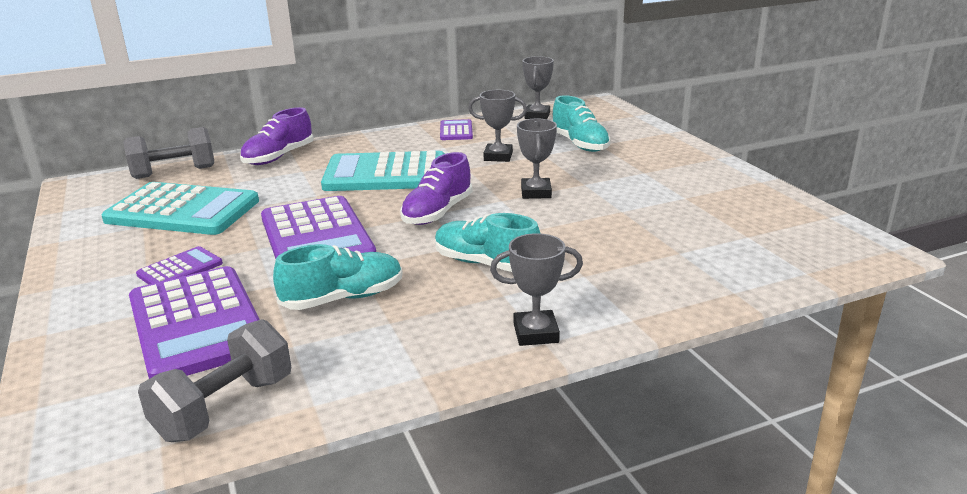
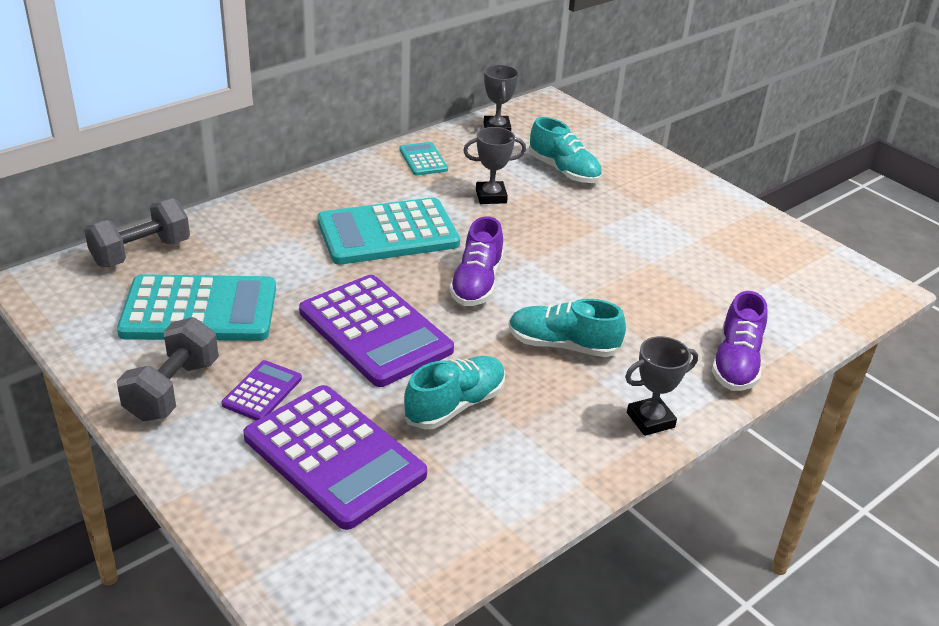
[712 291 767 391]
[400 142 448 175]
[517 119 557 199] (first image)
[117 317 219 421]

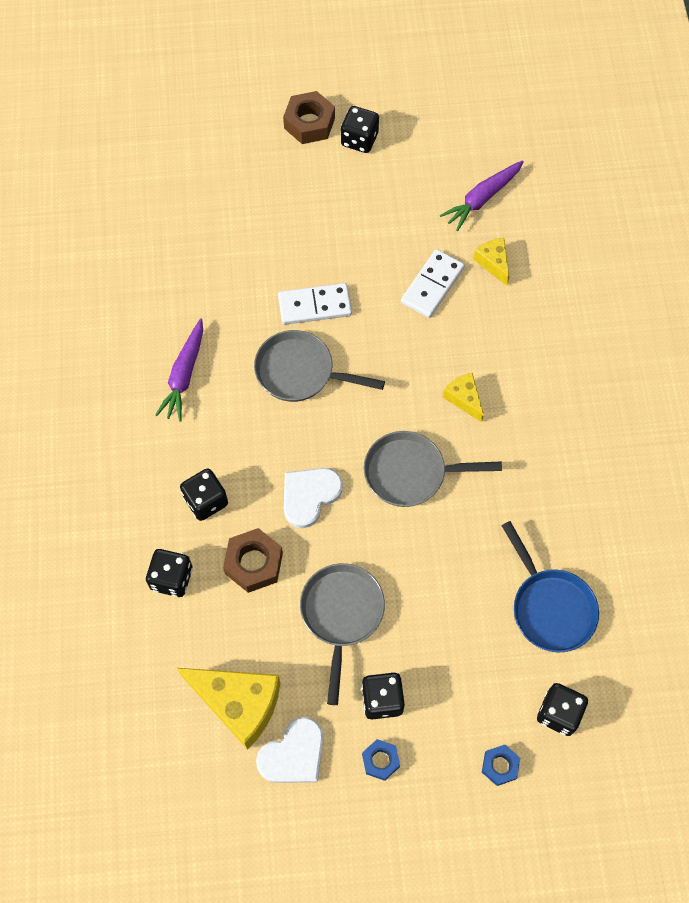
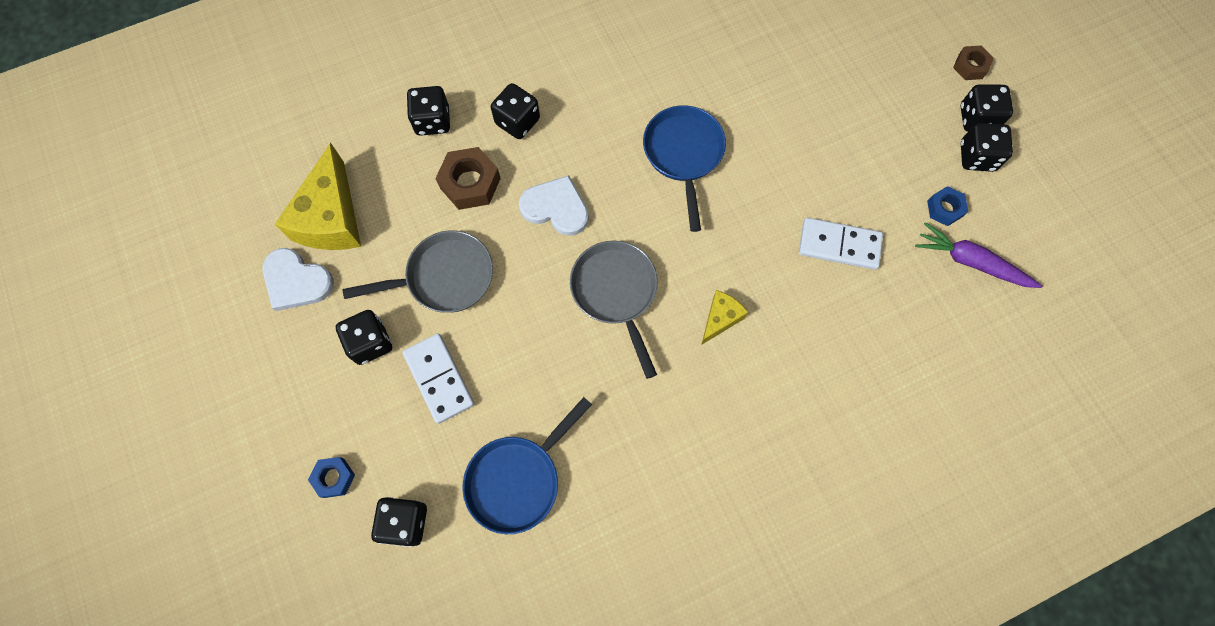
[953 46 994 80]
[473 238 509 286] (first image)
[403 333 474 424]
[155 318 203 422] (first image)
[643 105 726 232]
[927 186 968 226]
[961 123 1013 172]

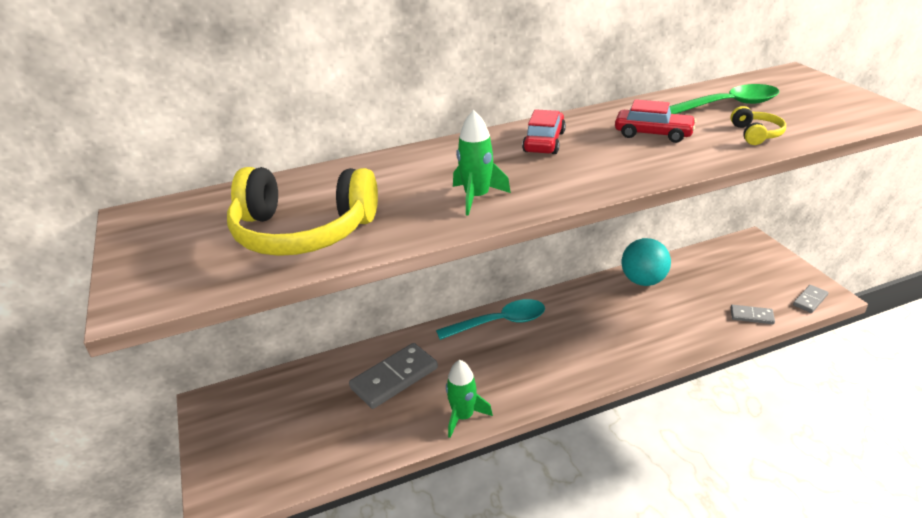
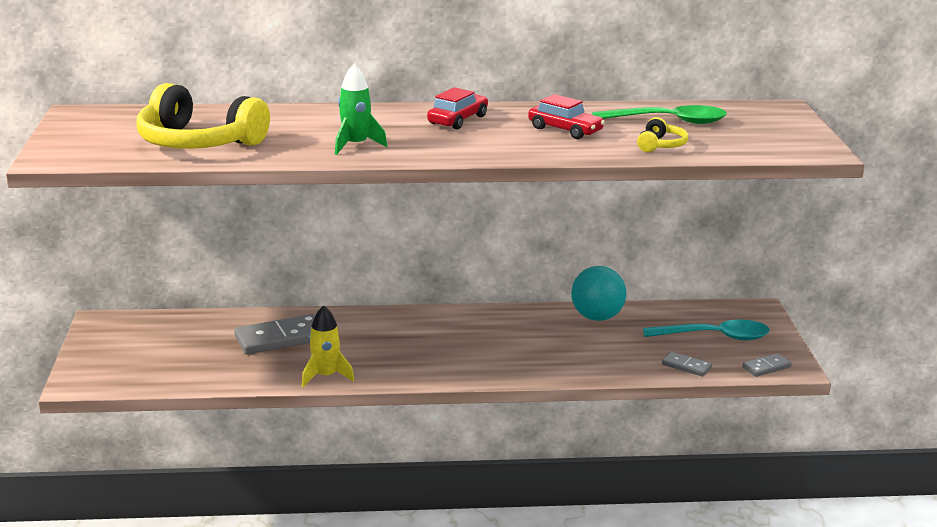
[643 319 770 340]
[302 305 354 387]

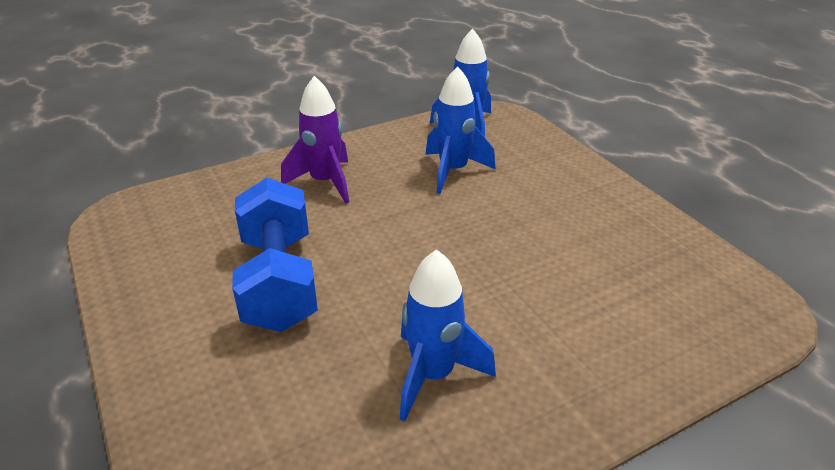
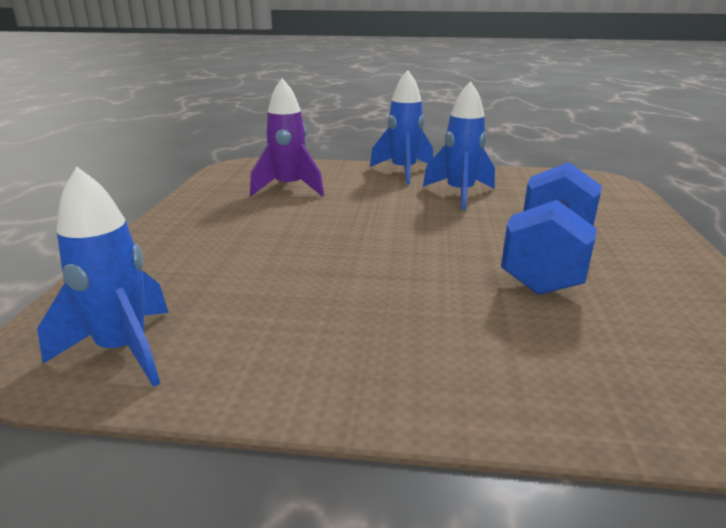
[370 70 433 184]
[250 78 324 196]

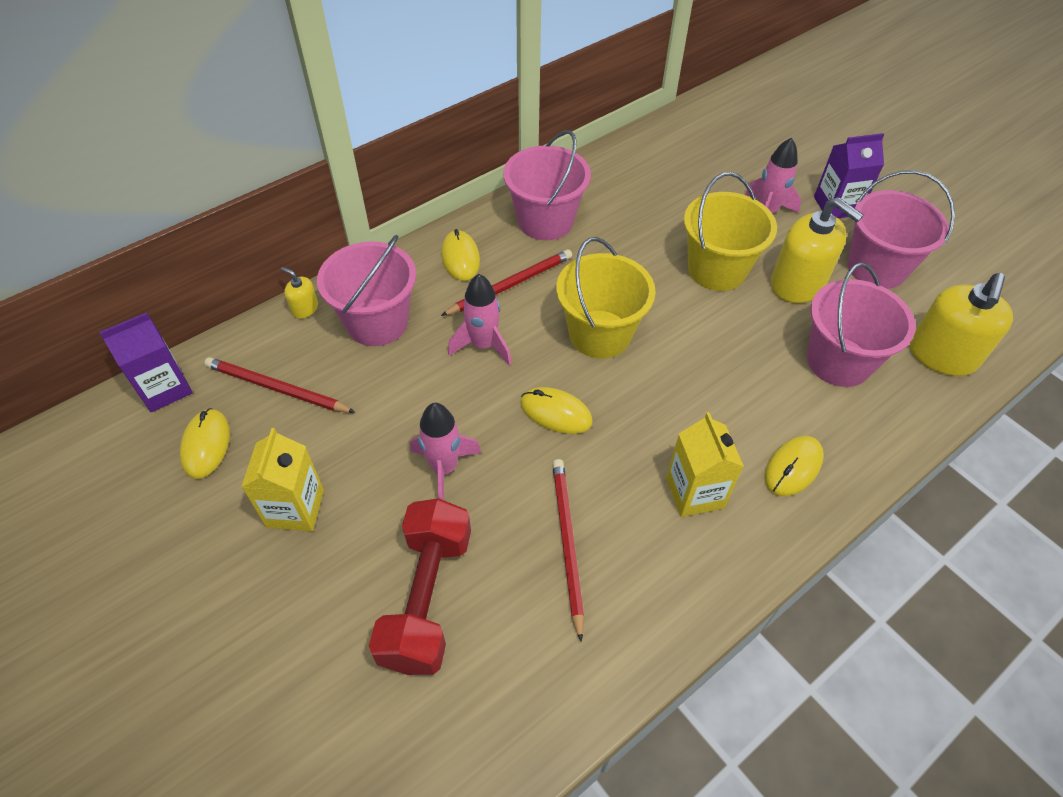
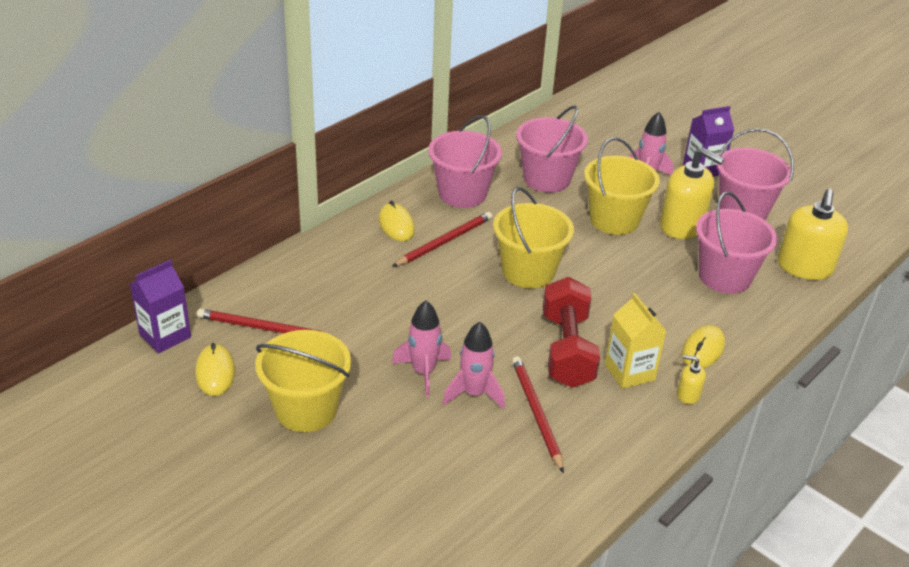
[516 105 588 192]
[677 355 706 404]
[443 322 505 409]
[520 387 593 434] (first image)
[255 330 351 432]
[543 277 600 388]

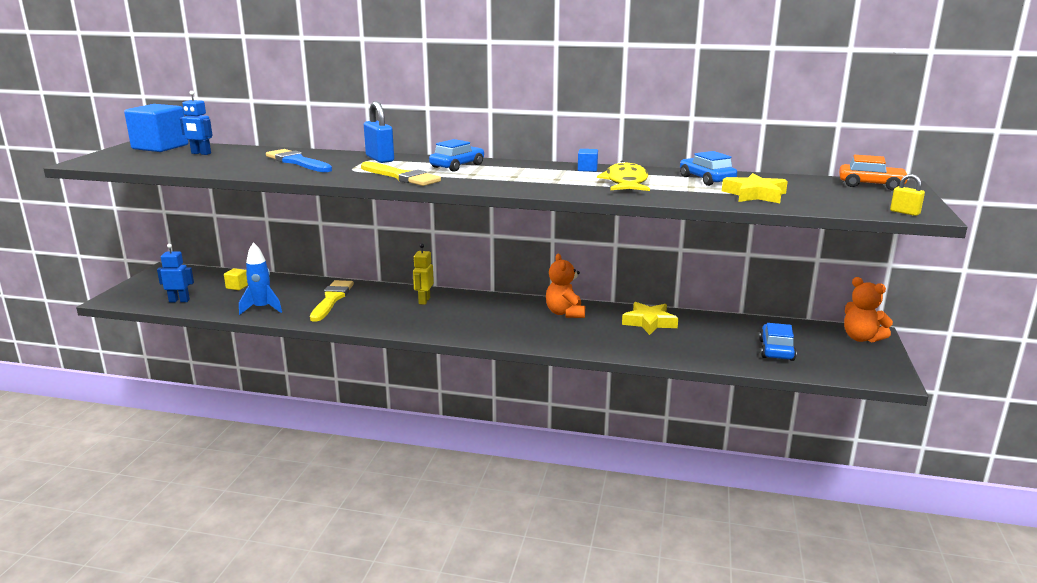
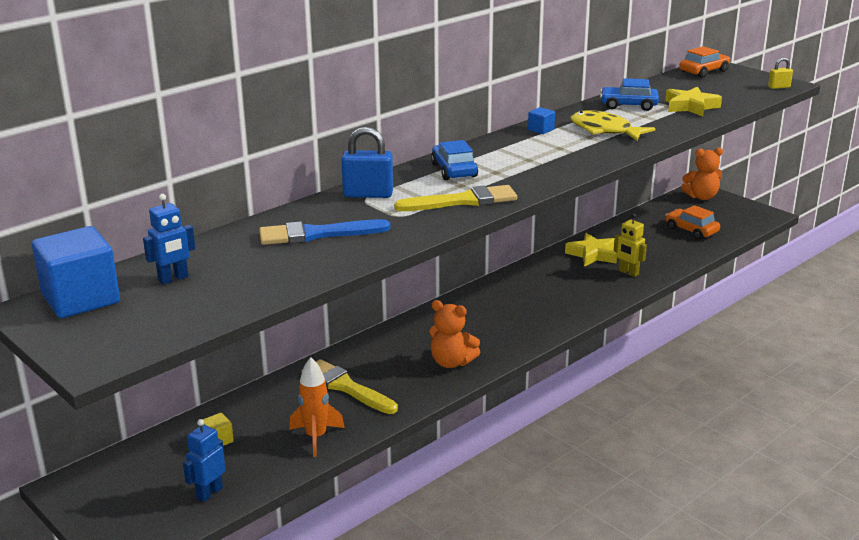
[289 357 345 457]
[614 213 647 277]
[429 300 480 368]
[665 205 720 240]

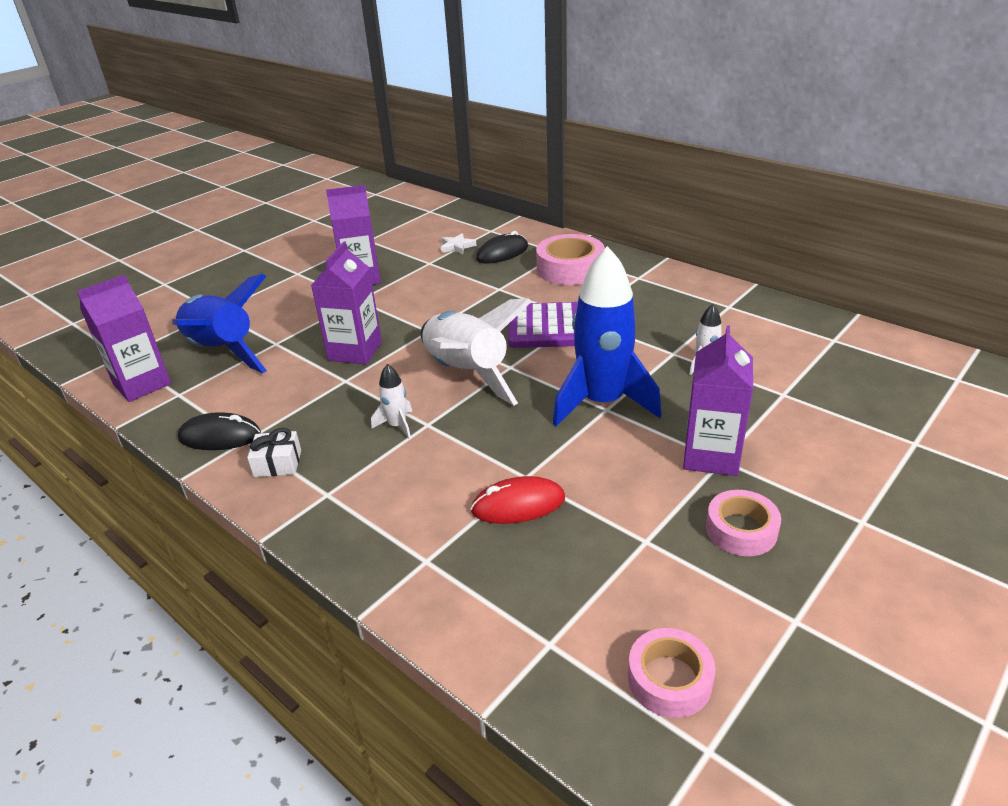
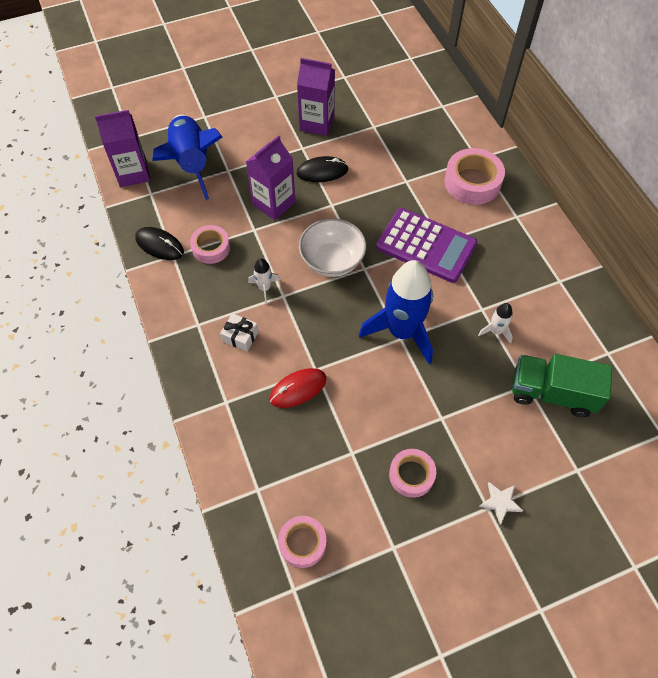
[297 156 349 182]
[479 482 523 524]
[299 218 366 277]
[683 325 753 476] (first image)
[220 313 259 352]
[269 368 327 408]
[190 225 230 264]
[512 354 612 417]

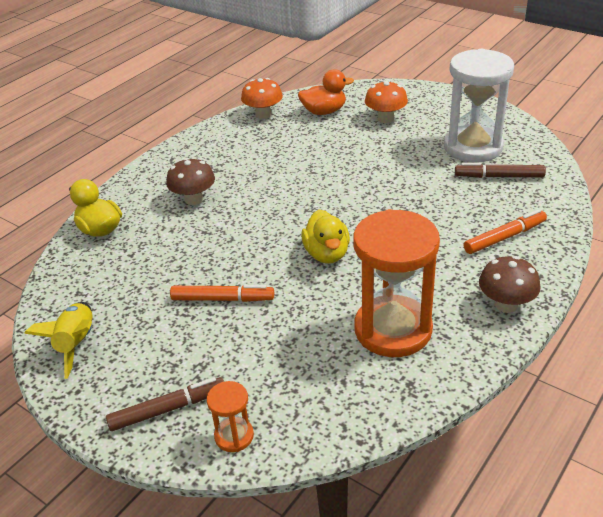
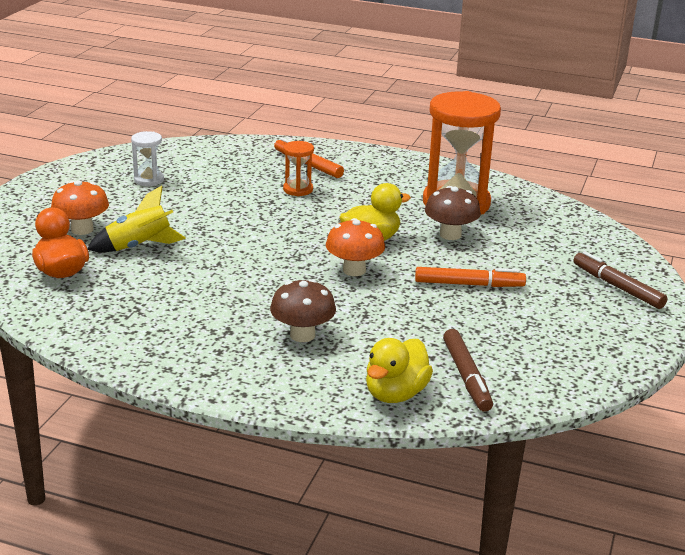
[131 131 164 186]
[326 218 385 276]
[443 329 493 412]
[425 186 481 240]
[415 267 526 287]
[88 186 186 252]
[283 141 314 196]

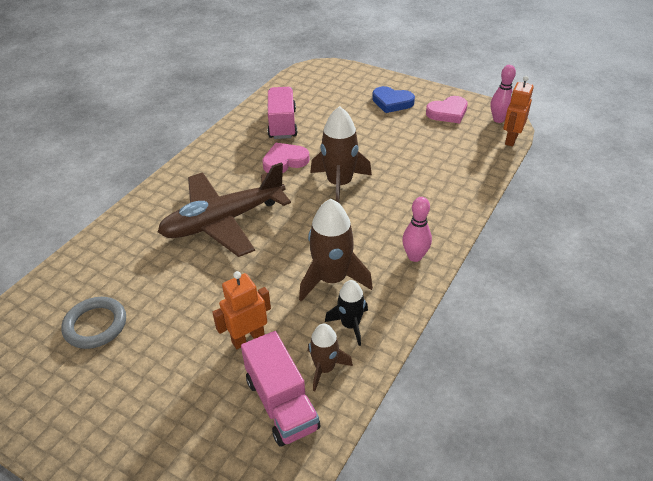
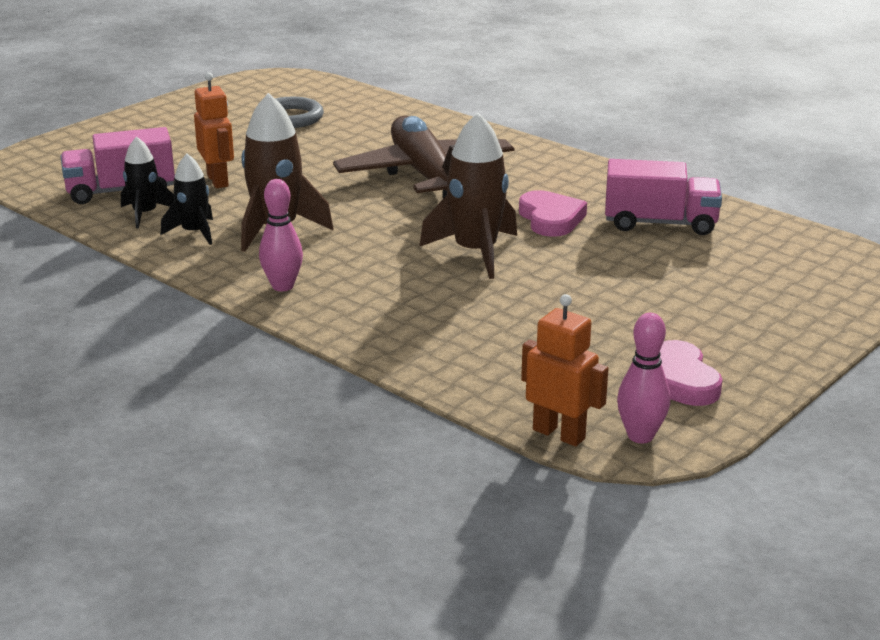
[372 86 415 113] (first image)
[121 136 174 228]

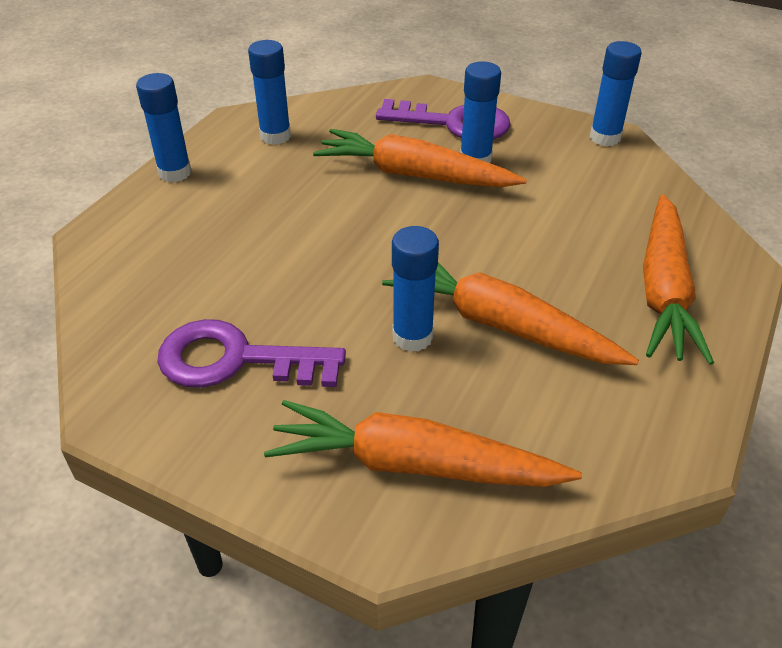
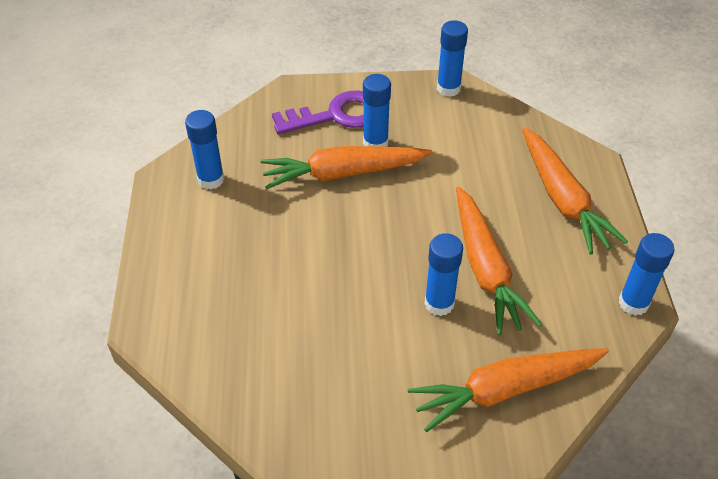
[619 233 675 316]
[456 187 542 335]
[157 319 346 388] (first image)

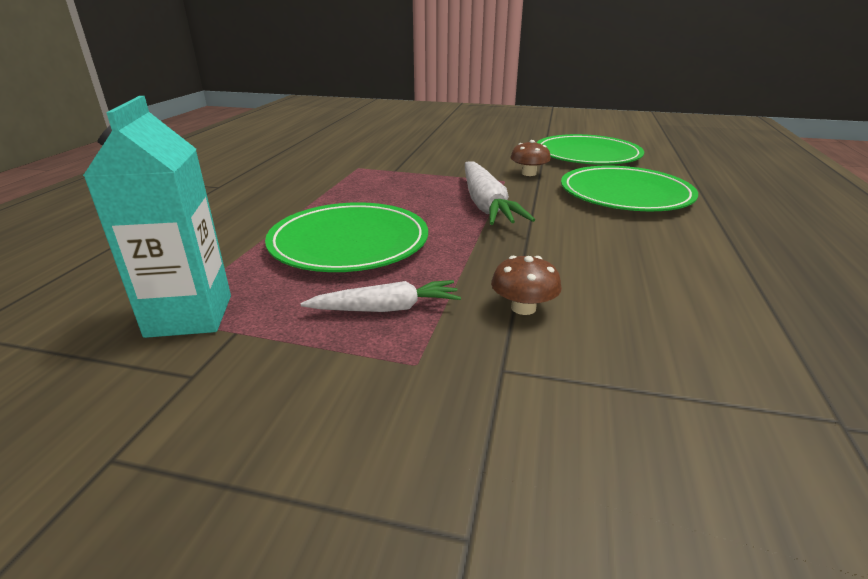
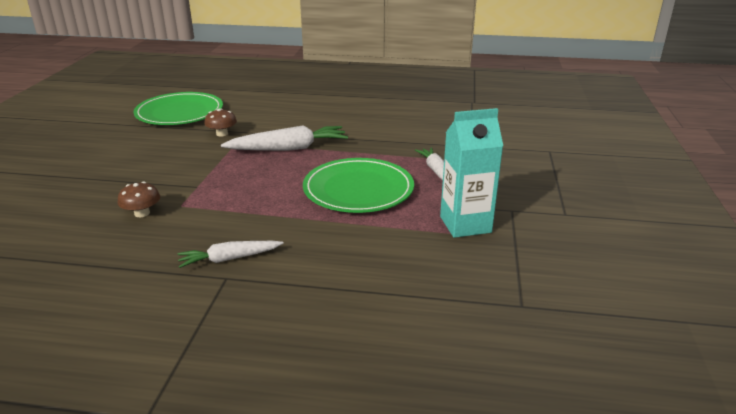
[561 165 698 211] (first image)
[118 182 160 217]
[178 241 284 268]

